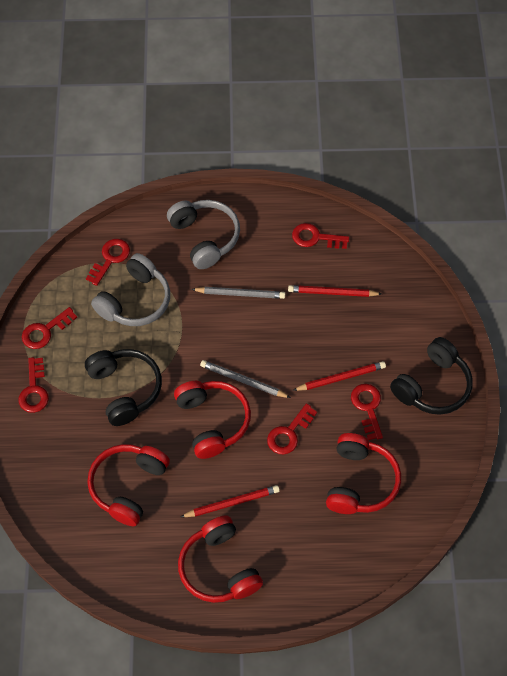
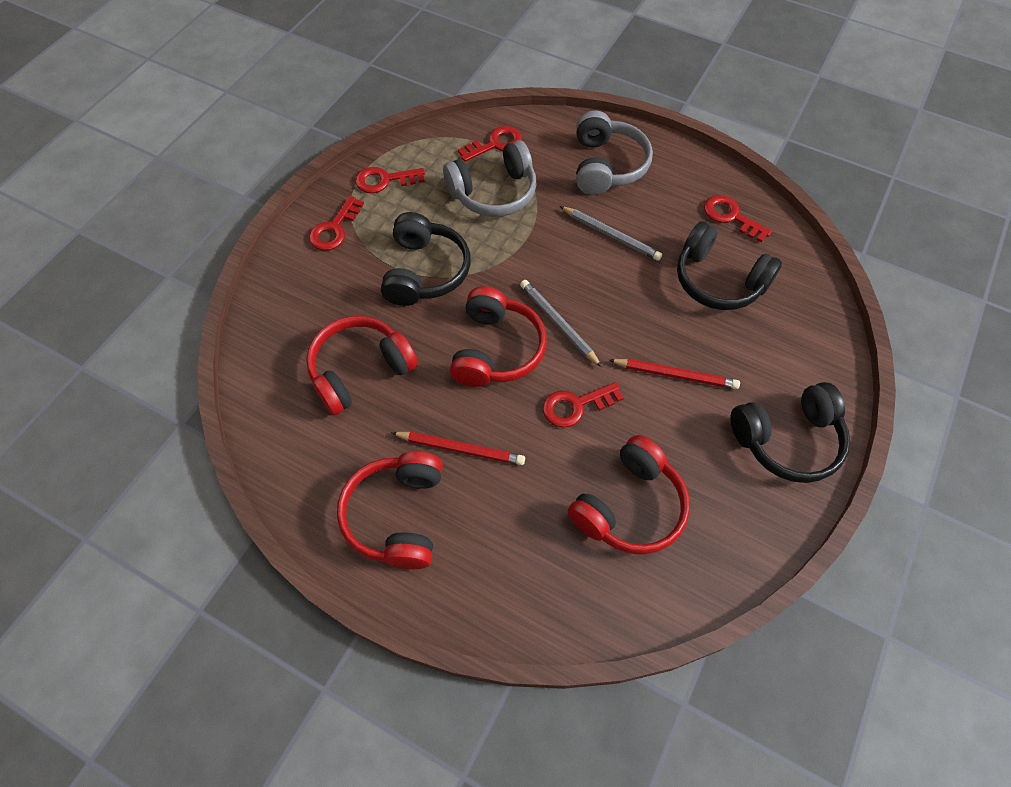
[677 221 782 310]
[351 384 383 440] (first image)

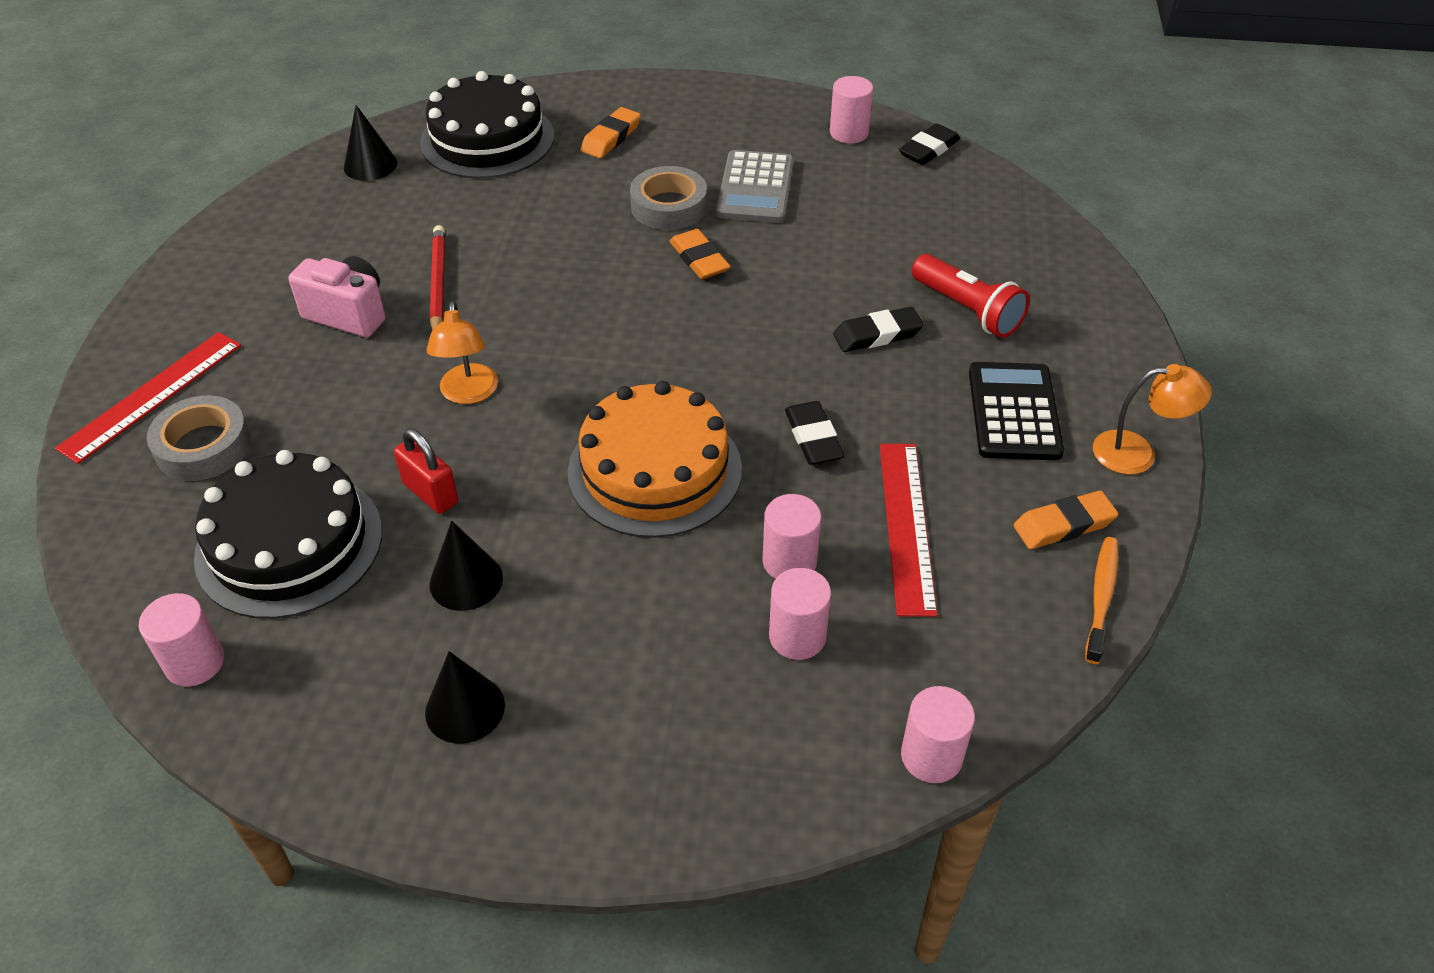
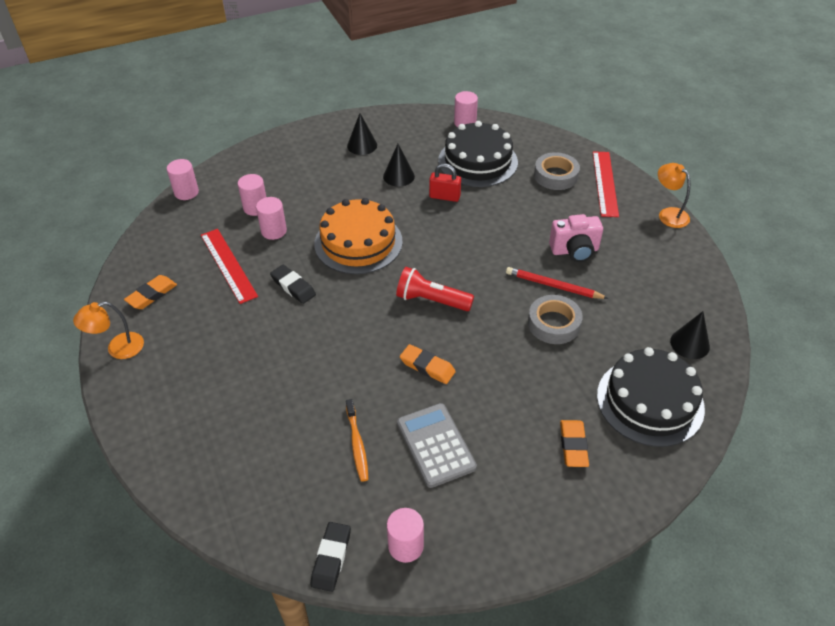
[528 295 582 344]
[506 267 609 299]
[396 267 474 311]
[658 163 690 228]
[833 307 924 352] (first image)
[969 362 1064 460] (first image)
[346 399 369 482]

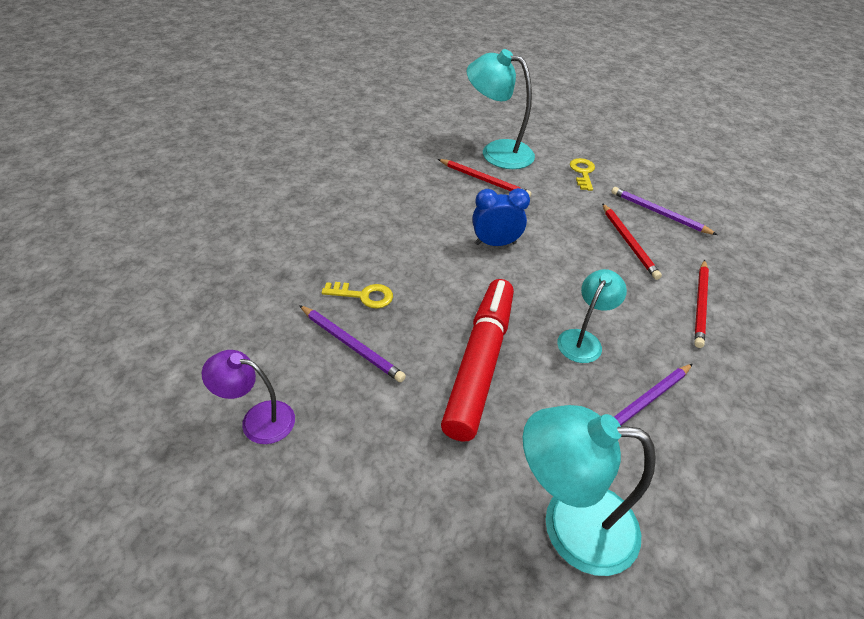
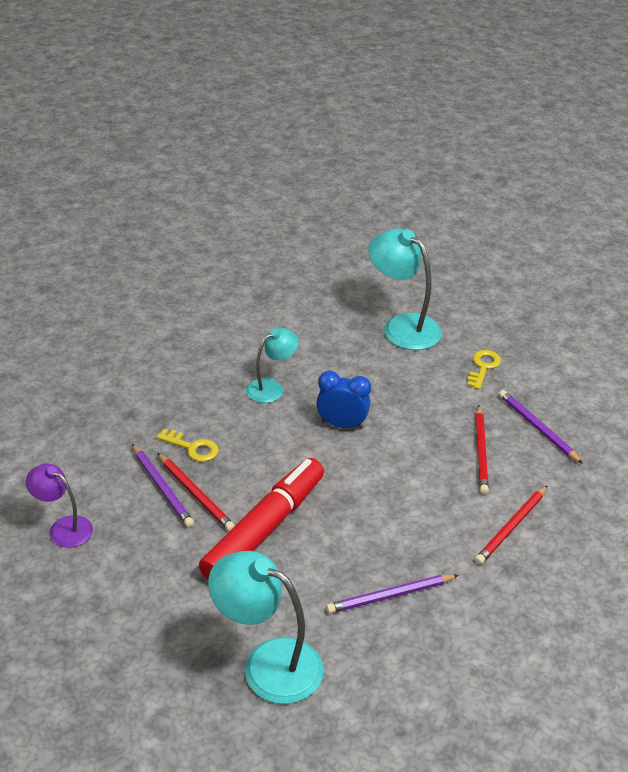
[157 453 235 531]
[246 328 299 403]

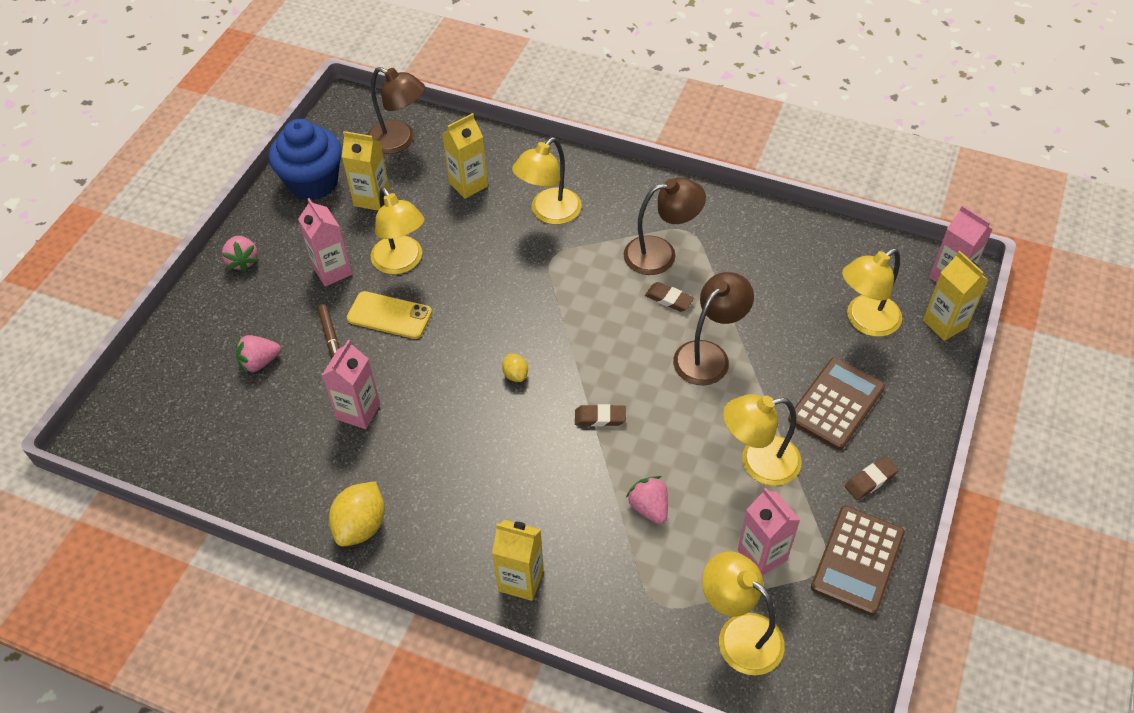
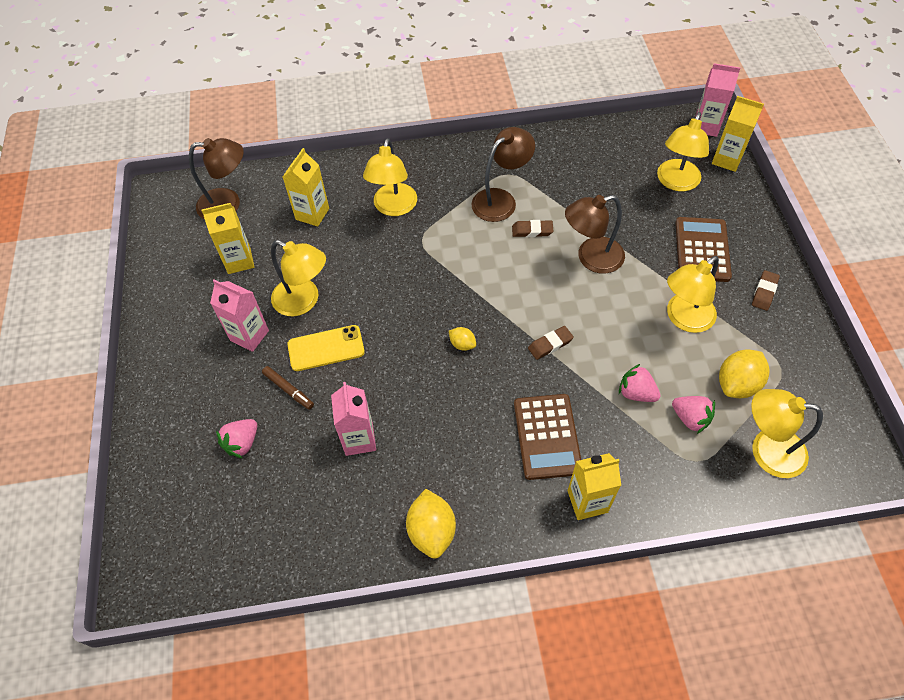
[269 119 342 200] (first image)
[672 396 715 434]
[565 195 625 274]
[719 349 770 398]
[514 394 581 480]

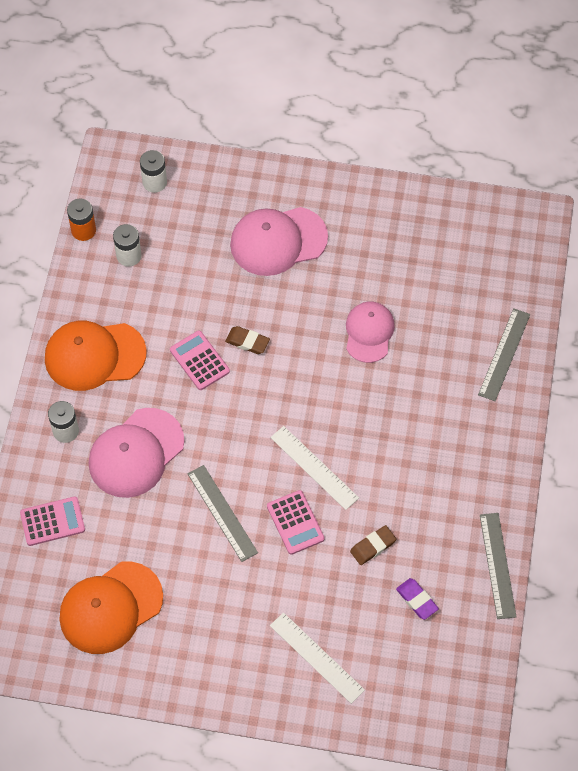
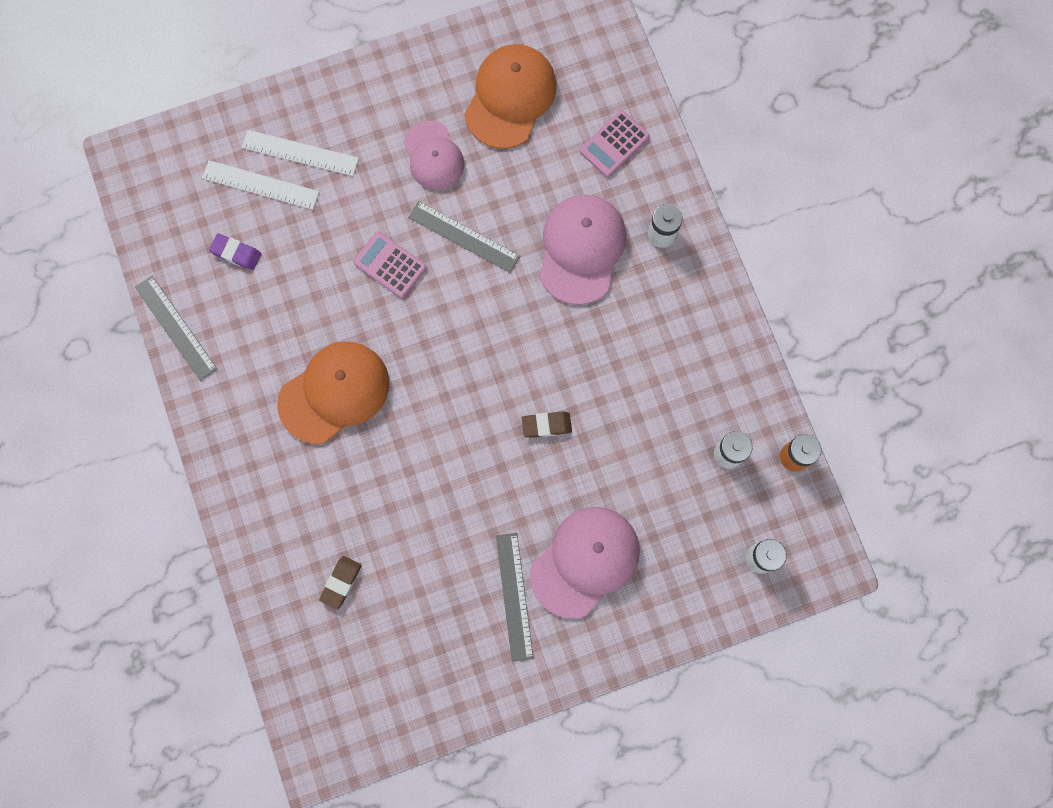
[403 121 464 190]
[496 533 534 662]
[277 342 389 444]
[170 331 230 390] (first image)
[202 160 319 210]
[319 556 362 610]

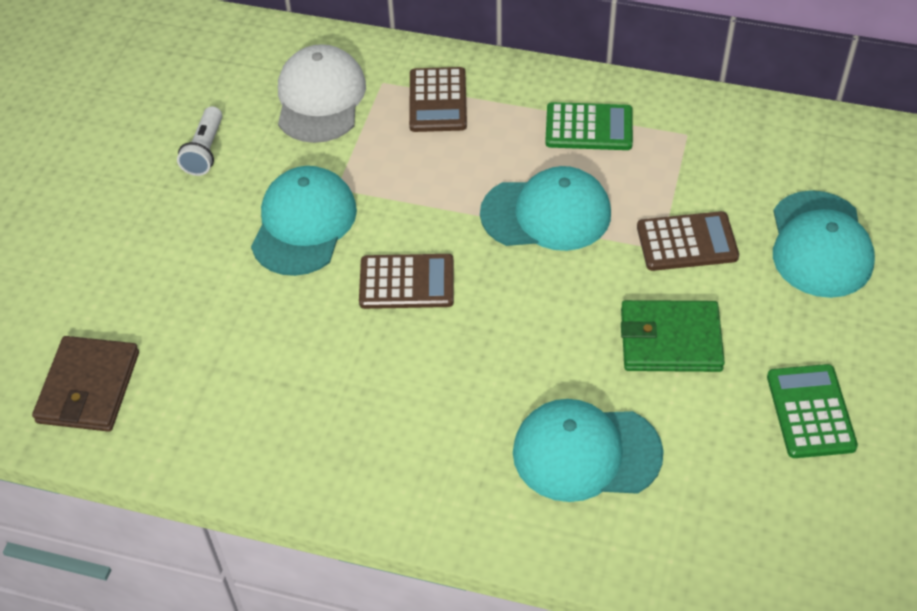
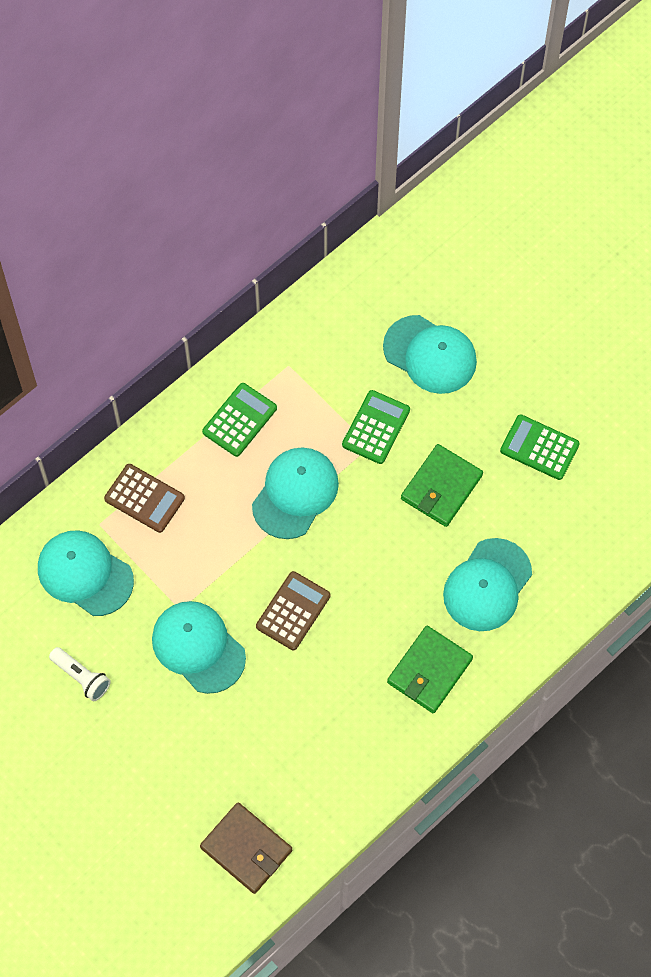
[38 530 134 616]
[342 390 410 464]
[387 626 473 713]

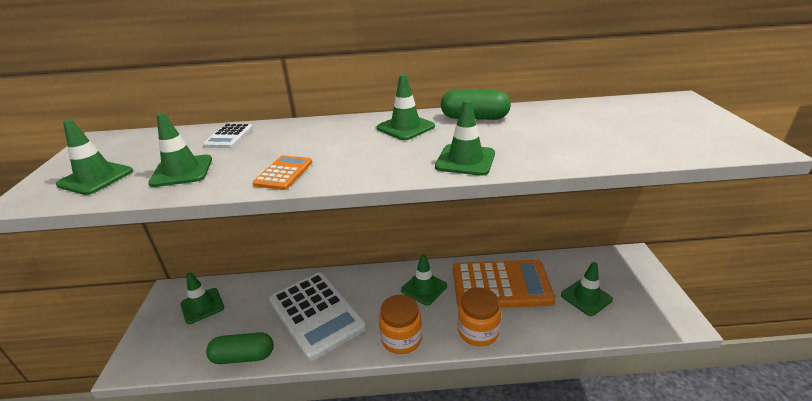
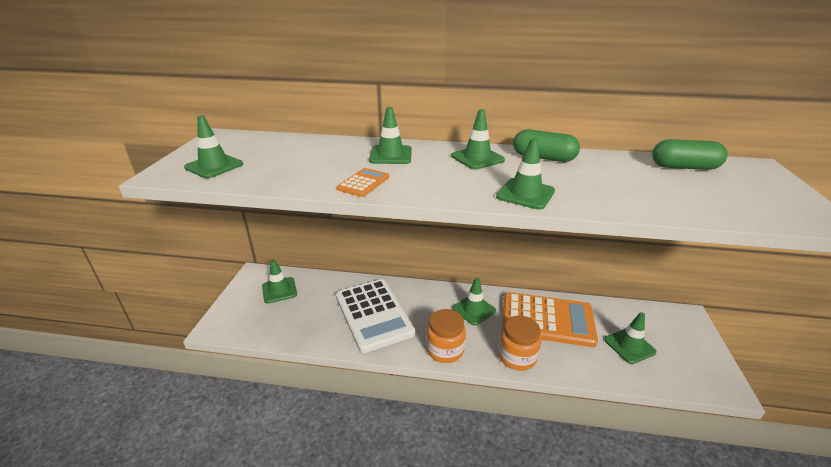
[369 107 412 164]
[203 124 253 148] (first image)
[652 139 728 170]

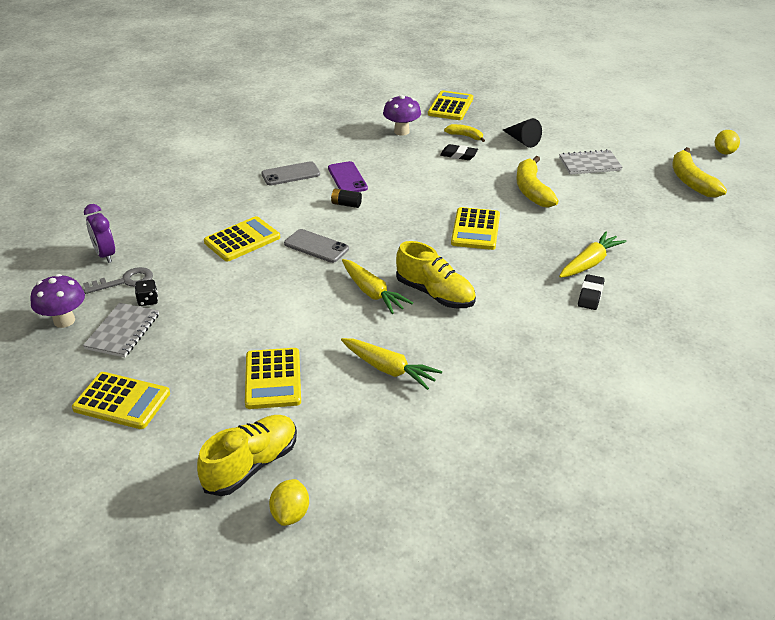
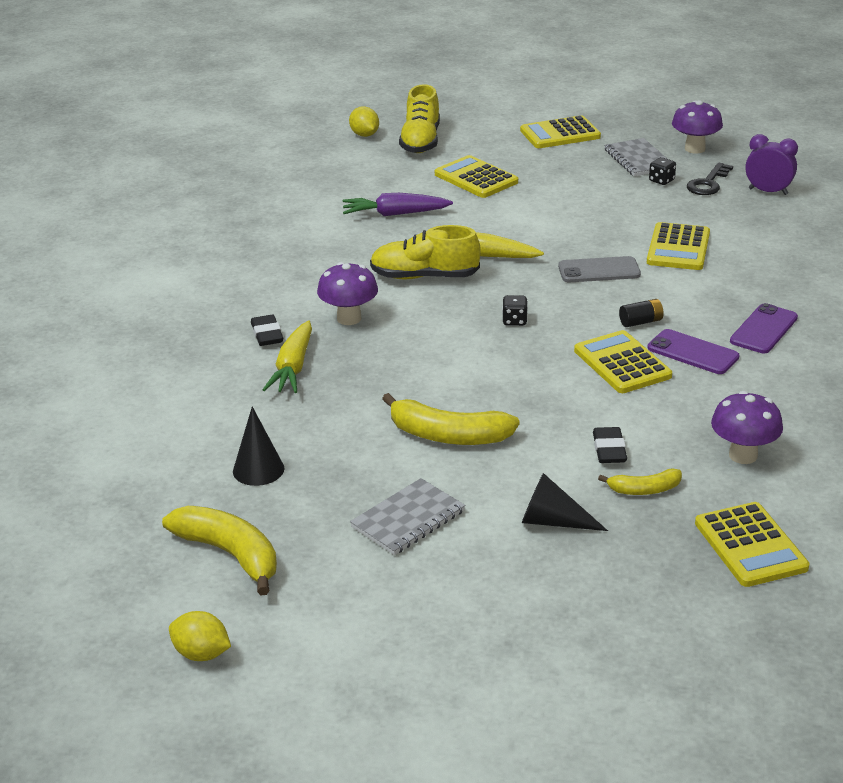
[169 611 231 661]
[593 427 627 463]
[382 393 520 445]
[730 303 798 353]
[574 330 672 393]
[687 163 733 195]
[343 193 453 216]
[317 262 378 325]
[502 295 528 326]
[233 406 284 486]

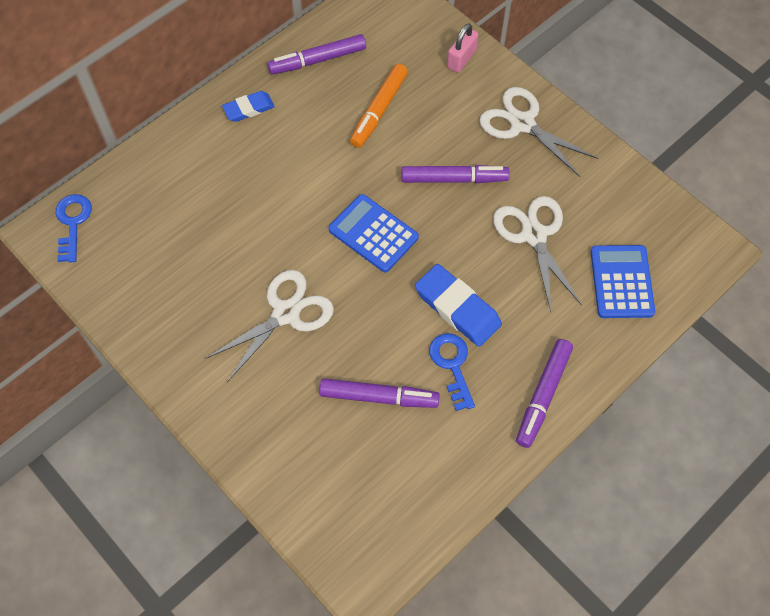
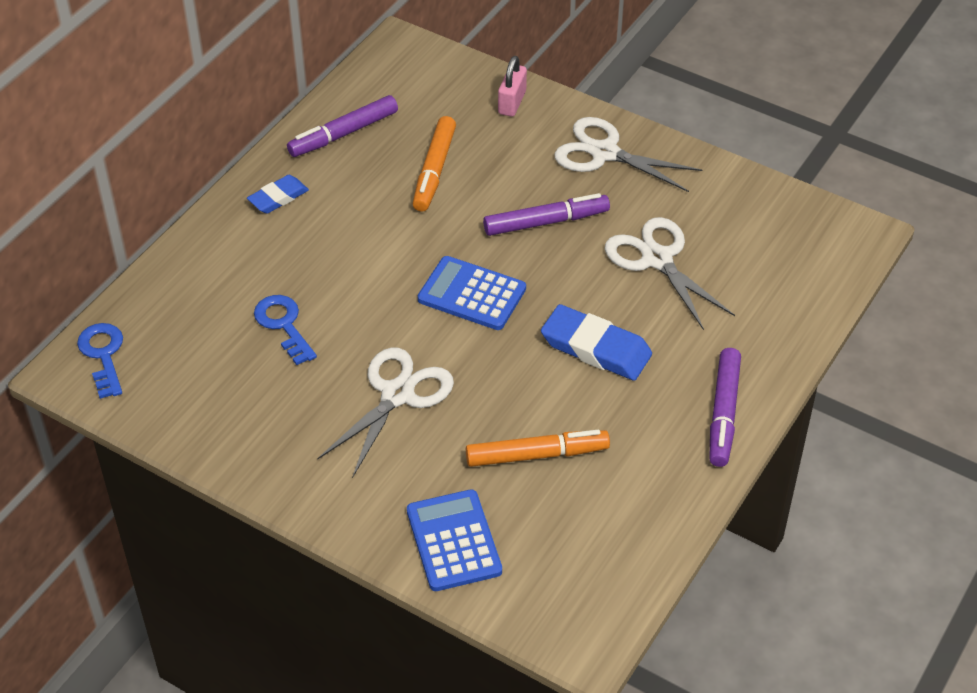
[407 489 502 591]
[254 295 317 365]
[466 430 610 467]

